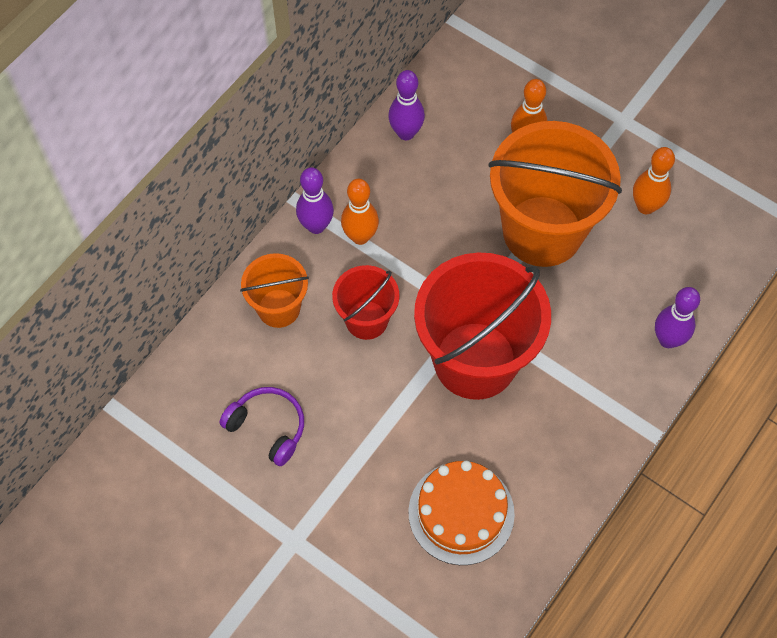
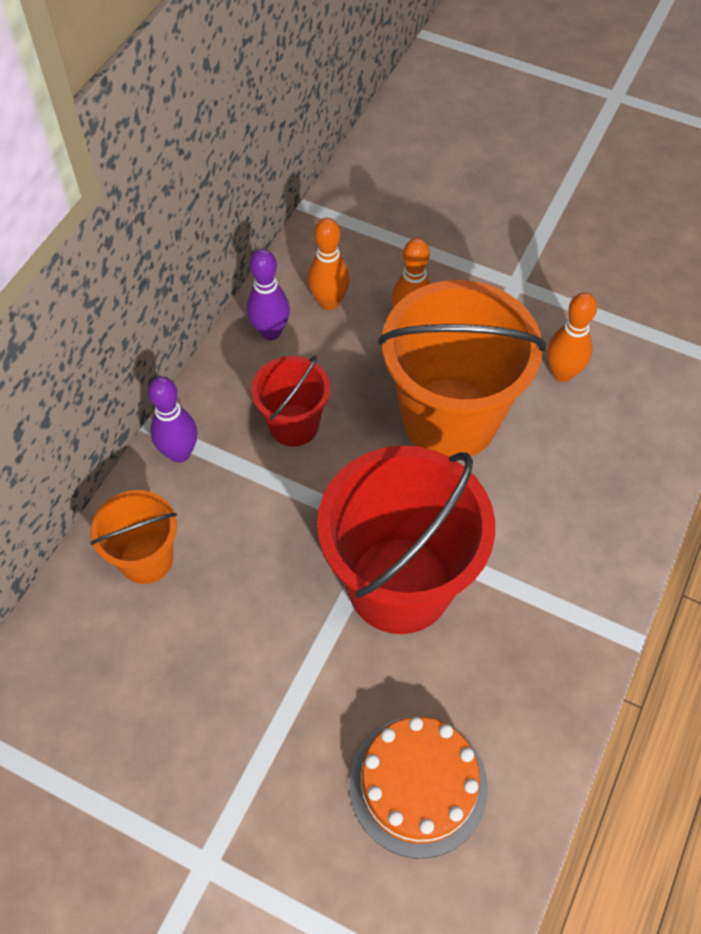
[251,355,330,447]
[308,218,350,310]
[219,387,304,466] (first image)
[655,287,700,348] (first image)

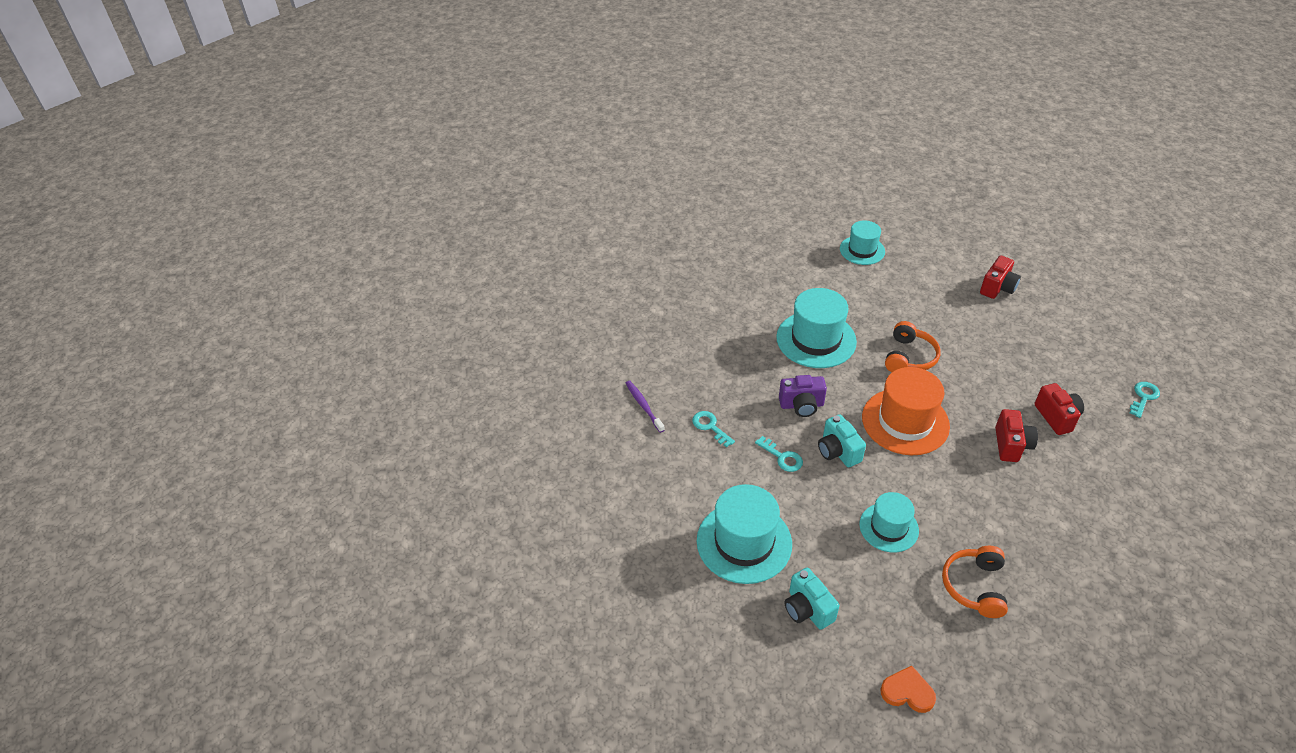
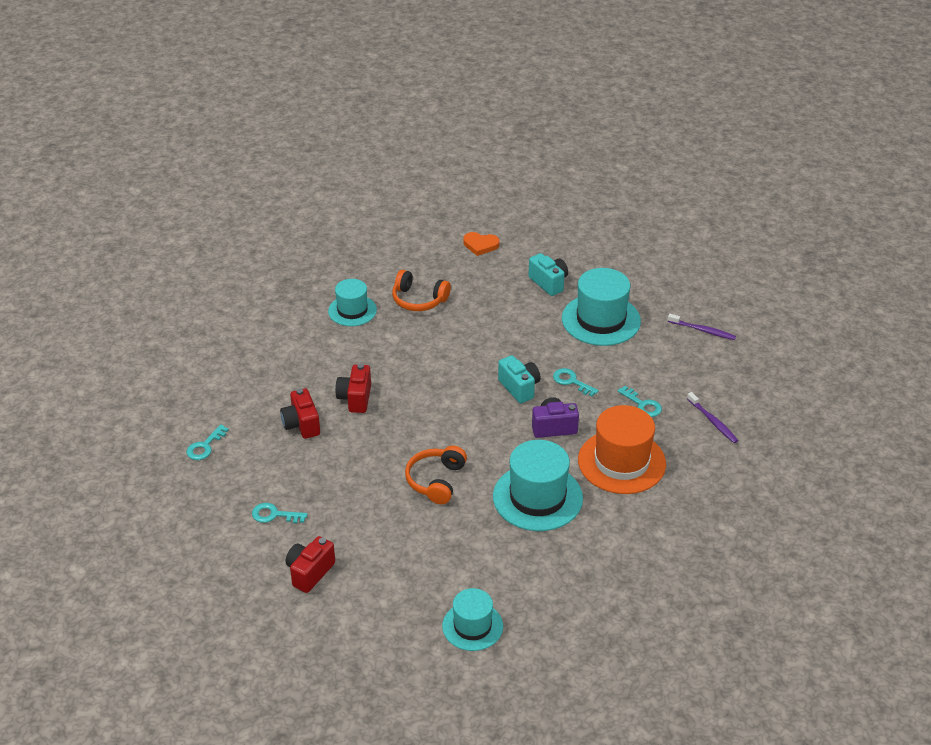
[252,503,307,523]
[328,279,377,326]
[392,270,451,311]
[578,405,666,494]
[668,314,736,340]

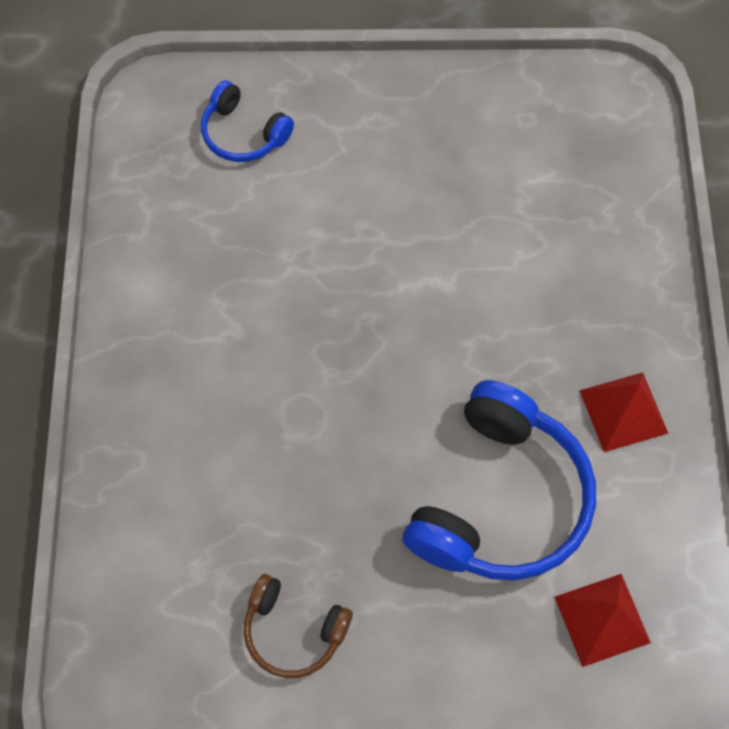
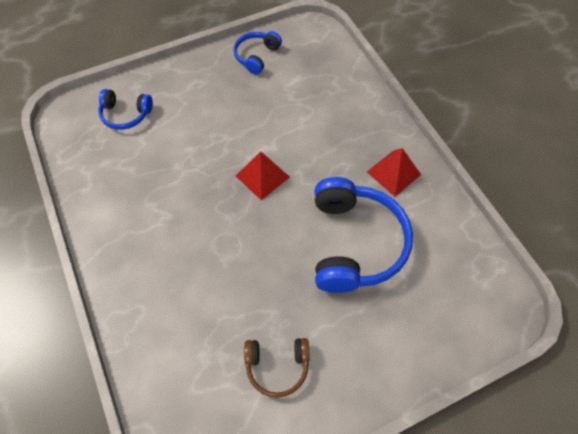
[233,31,282,75]
[236,151,290,200]

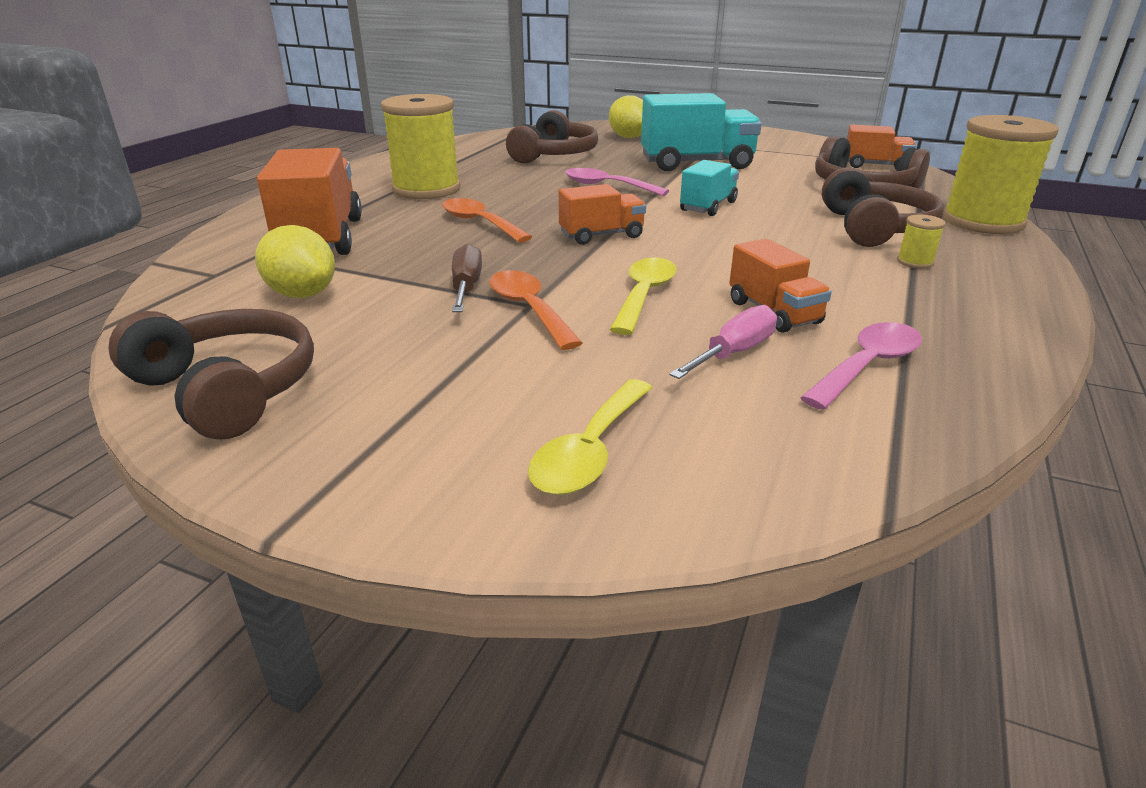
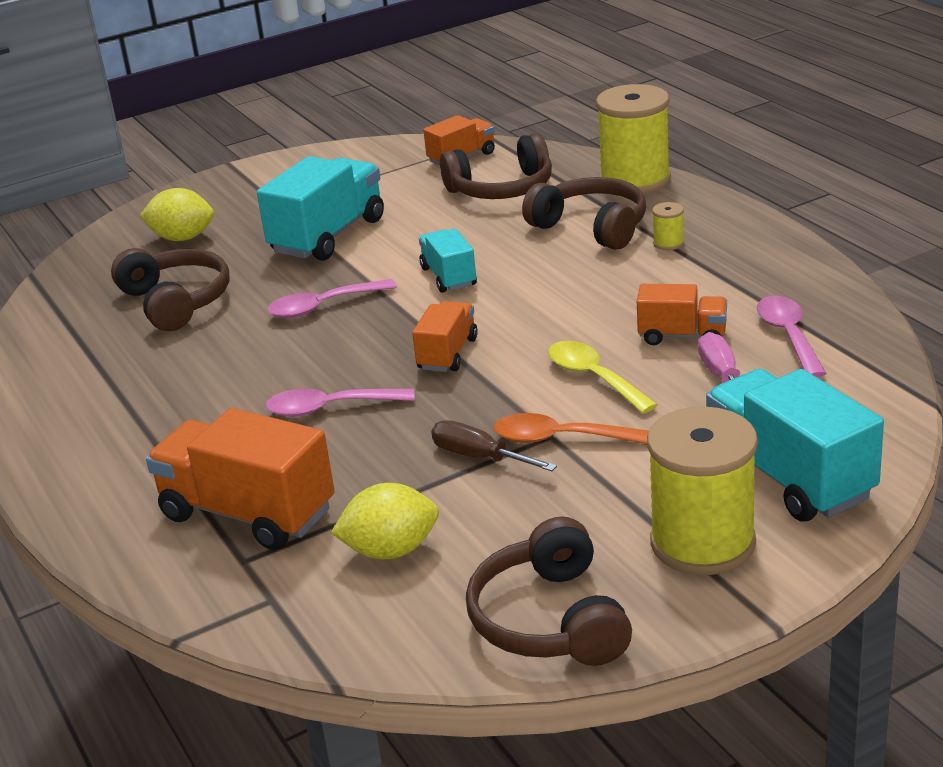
[265,388,415,417]
[466,516,632,666]
[647,407,758,575]
[706,369,884,521]

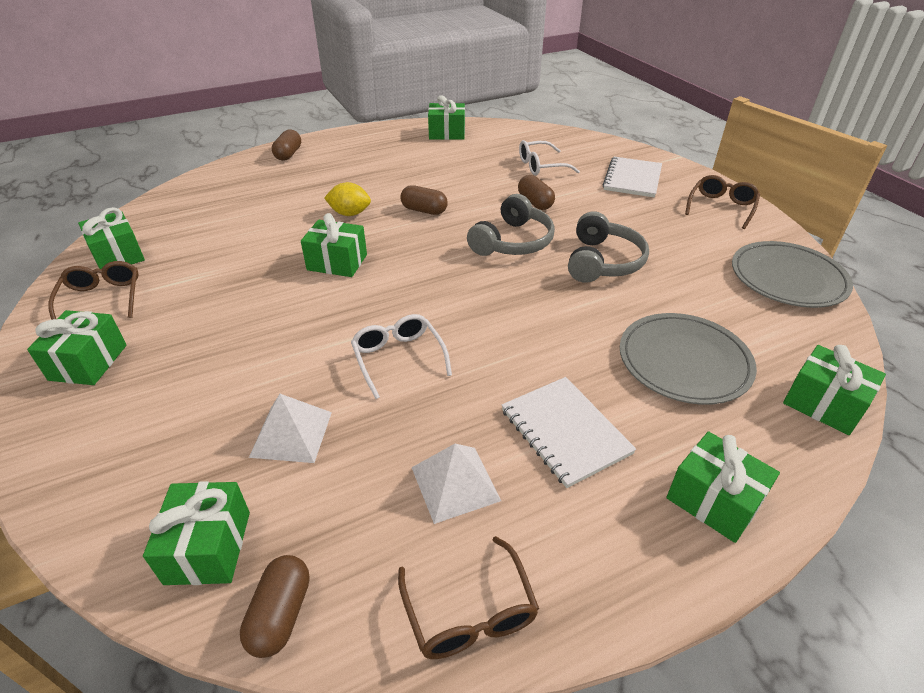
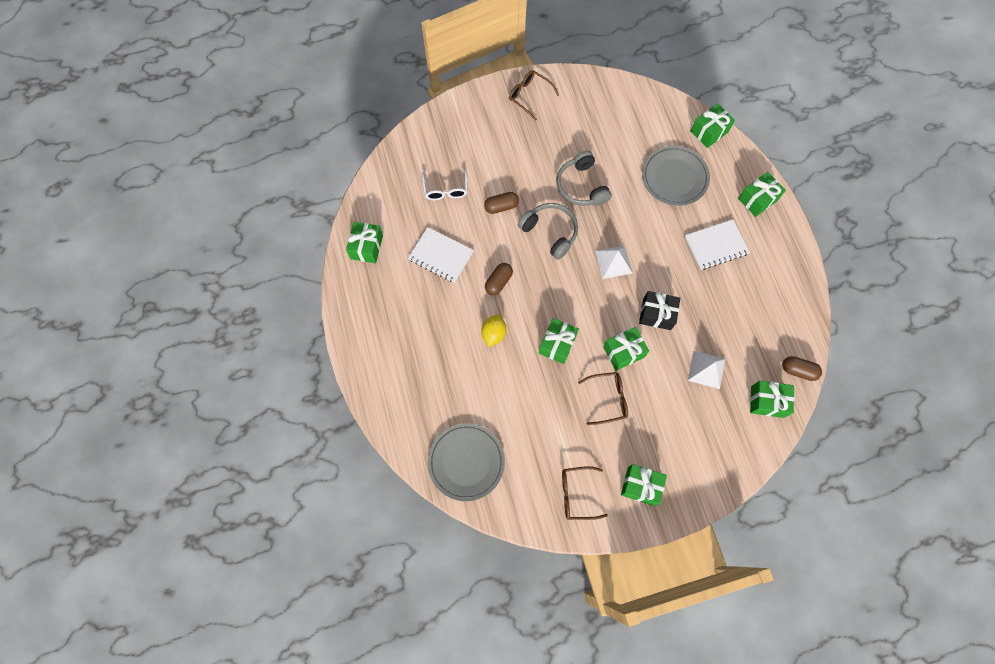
[408,227,474,283]
[428,424,505,501]
[557,151,612,206]
[578,372,628,425]
[595,246,632,279]
[603,327,649,371]
[639,291,680,330]
[272,129,301,161] (first image)

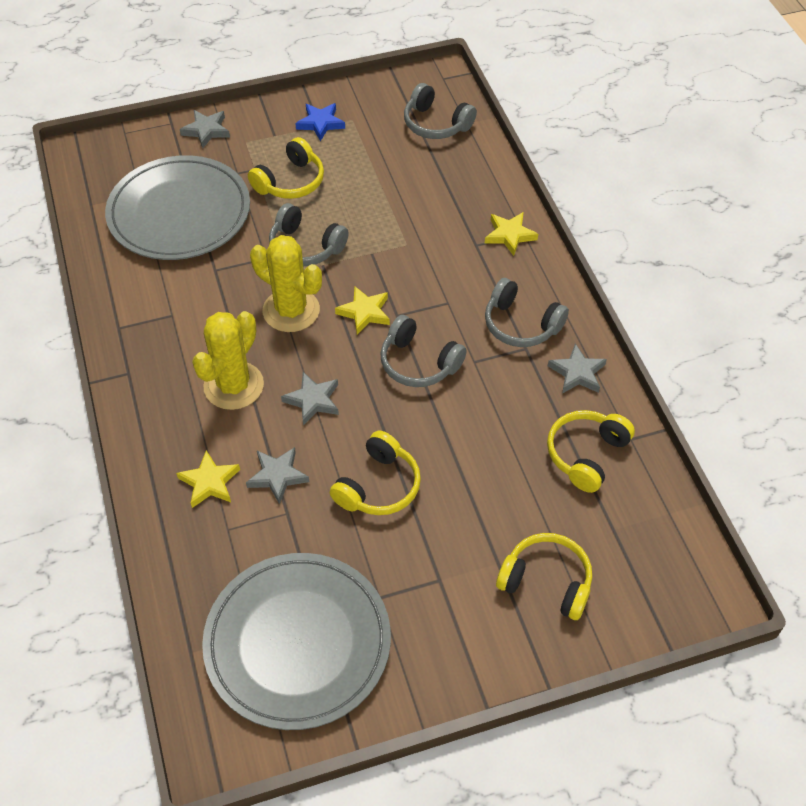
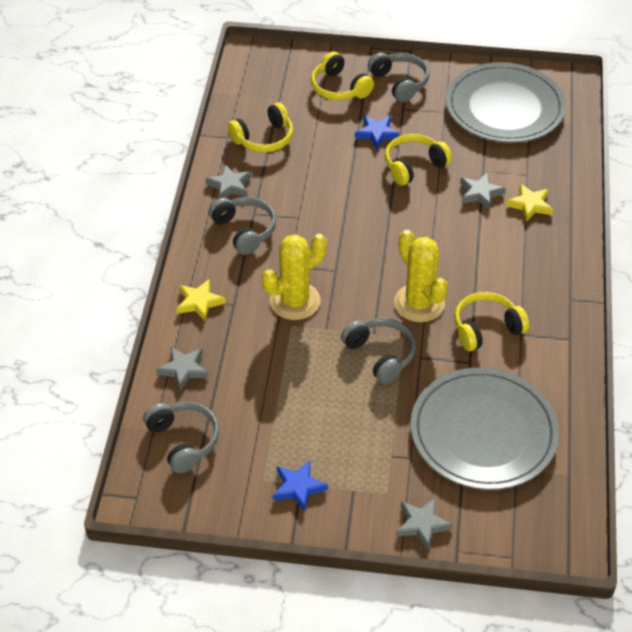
[156,347,209,391]
[262,234,327,320]
[355,115,400,149]
[368,53,429,102]
[454,292,529,351]
[335,286,390,334] (first image)

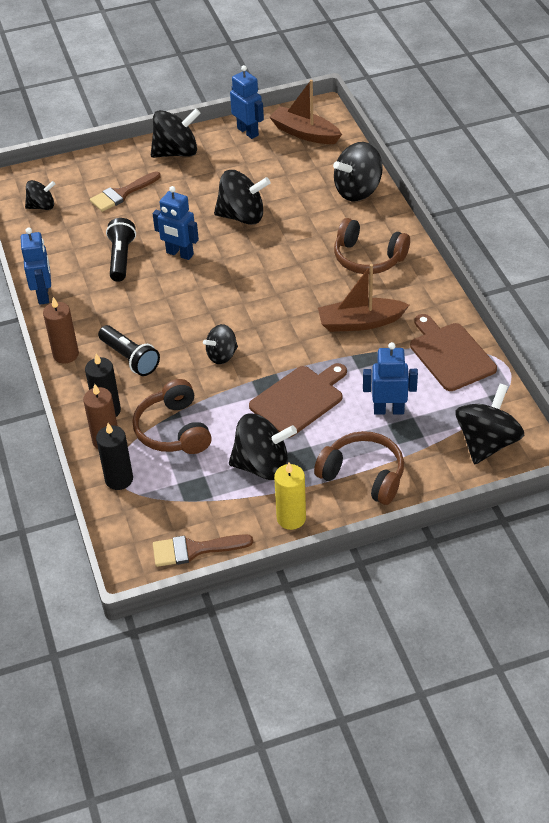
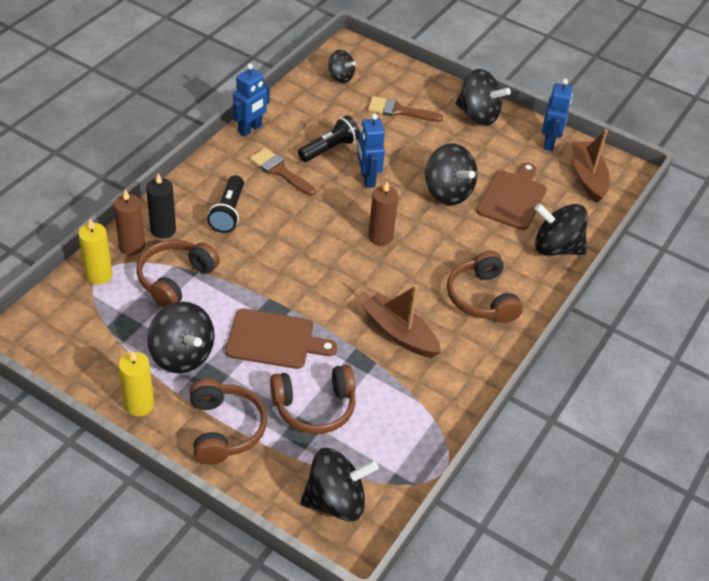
[78,219,112,285]
[250,148,316,196]
[270,365,356,434]
[368,181,399,245]
[476,162,547,230]
[203,324,238,364] (first image)

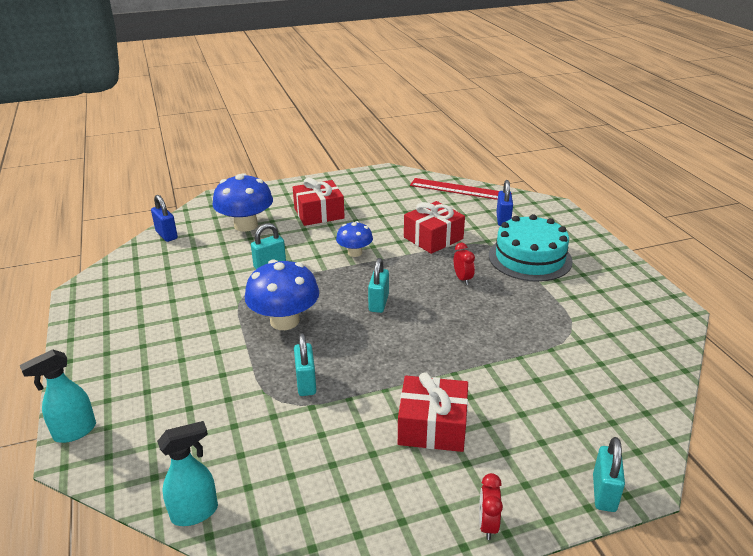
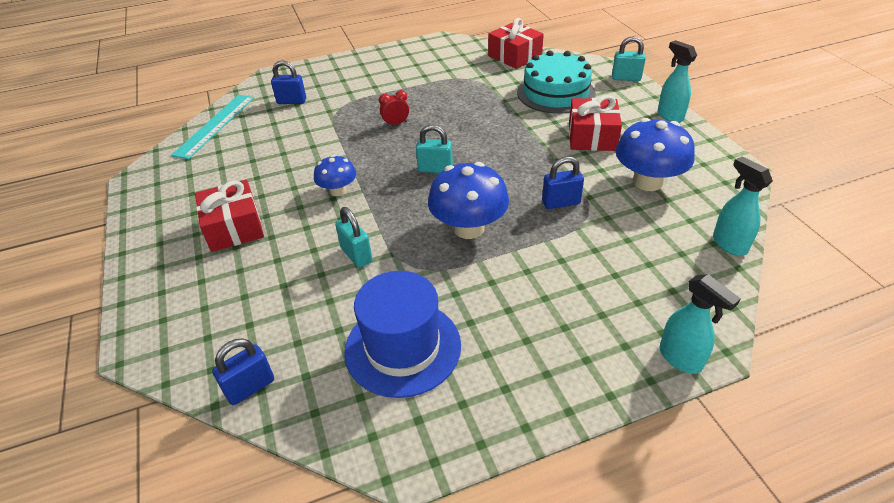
[171,95,254,159]
[344,271,461,398]
[488,18,544,69]
[517,51,596,114]
[542,156,584,209]
[616,118,695,191]
[658,40,697,123]

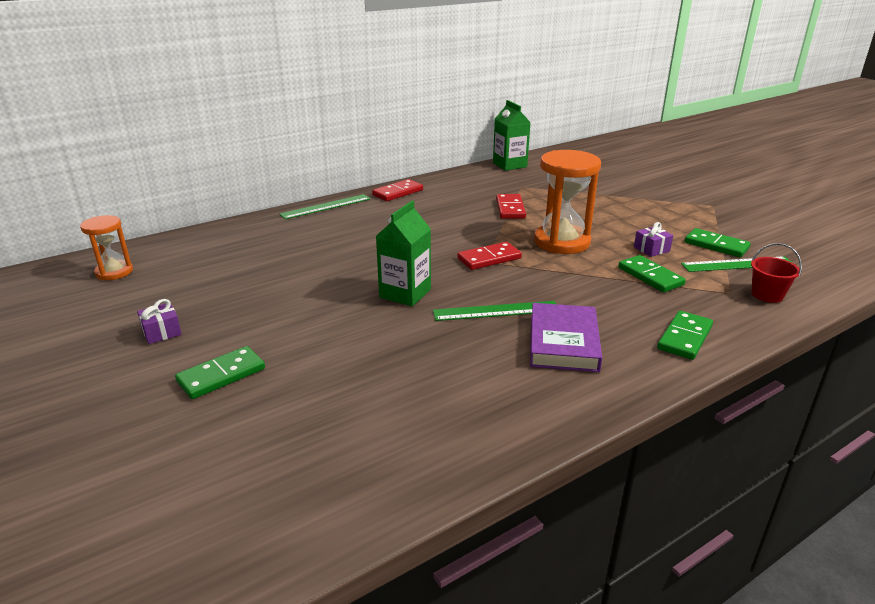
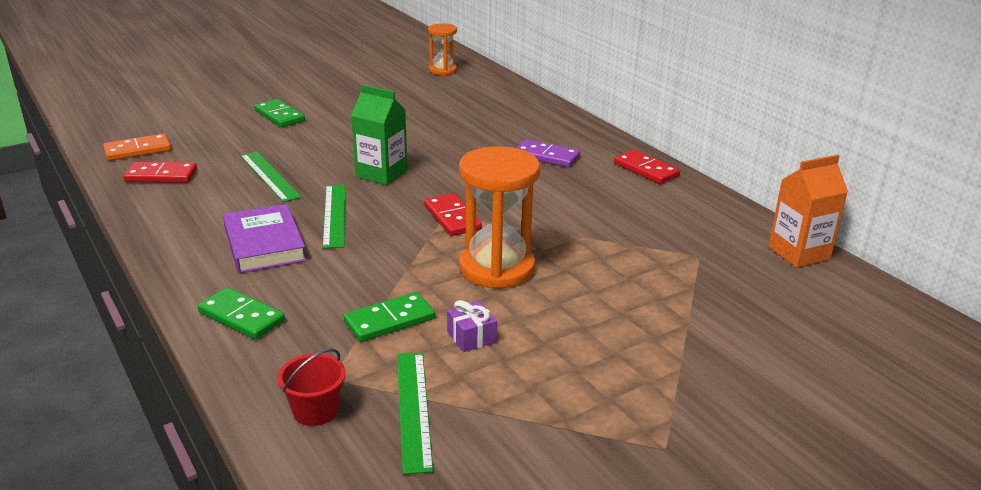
[103,134,171,161]
[123,162,197,183]
[223,204,307,273]
[240,152,302,202]
[517,139,580,167]
[768,155,848,268]
[137,299,182,344] (first image)
[685,228,751,257] (first image)

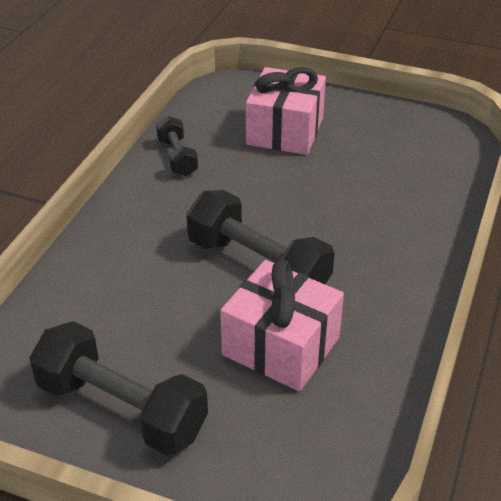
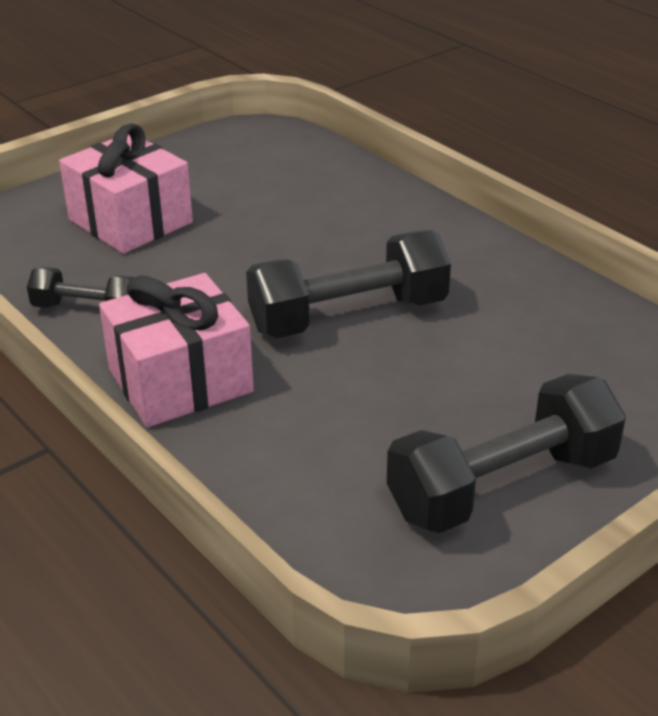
[99,273,254,427]

